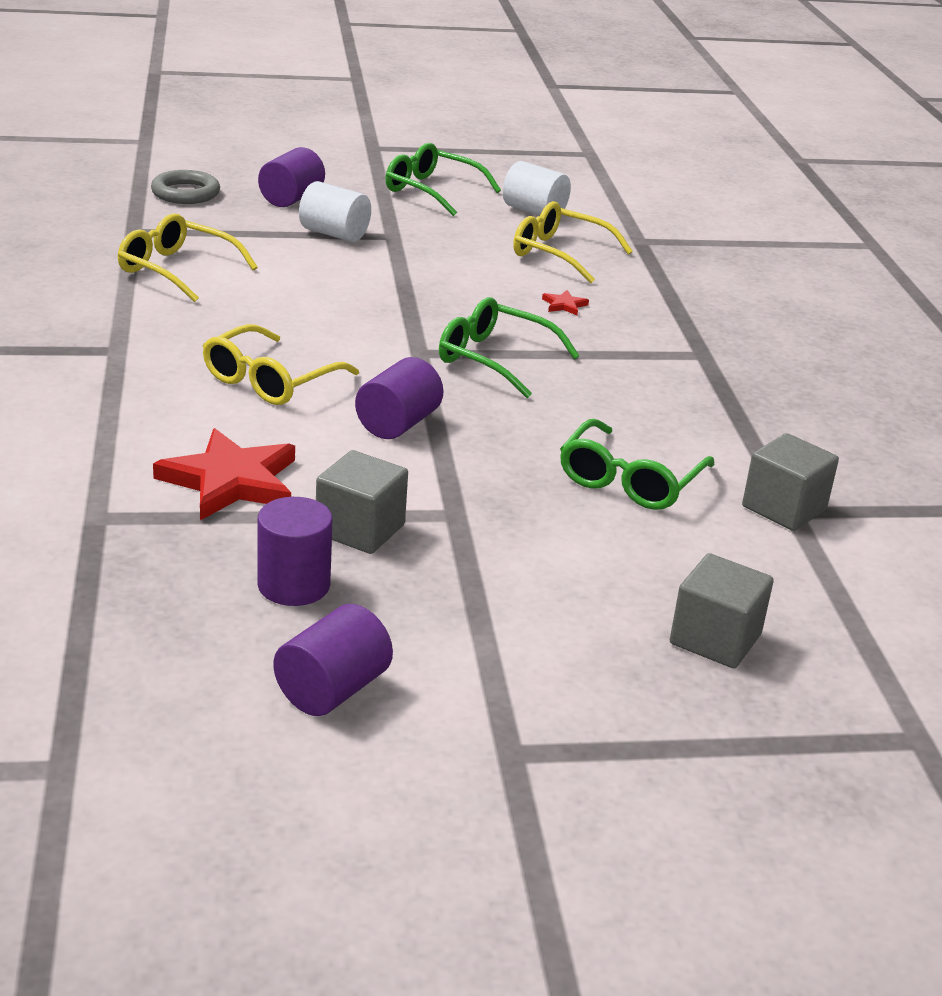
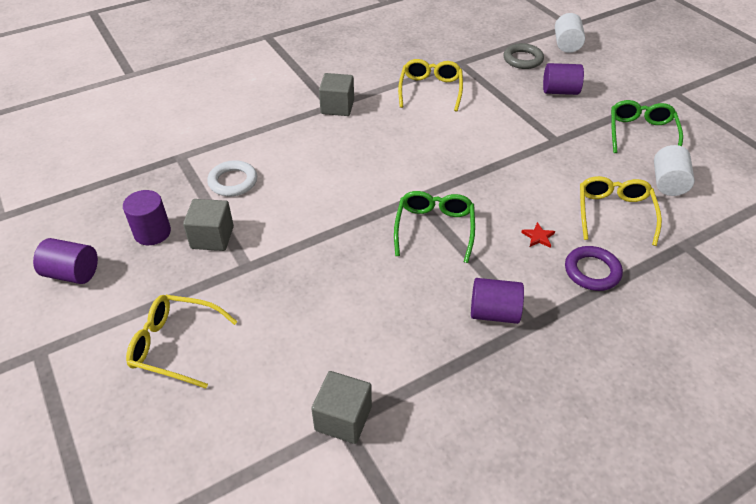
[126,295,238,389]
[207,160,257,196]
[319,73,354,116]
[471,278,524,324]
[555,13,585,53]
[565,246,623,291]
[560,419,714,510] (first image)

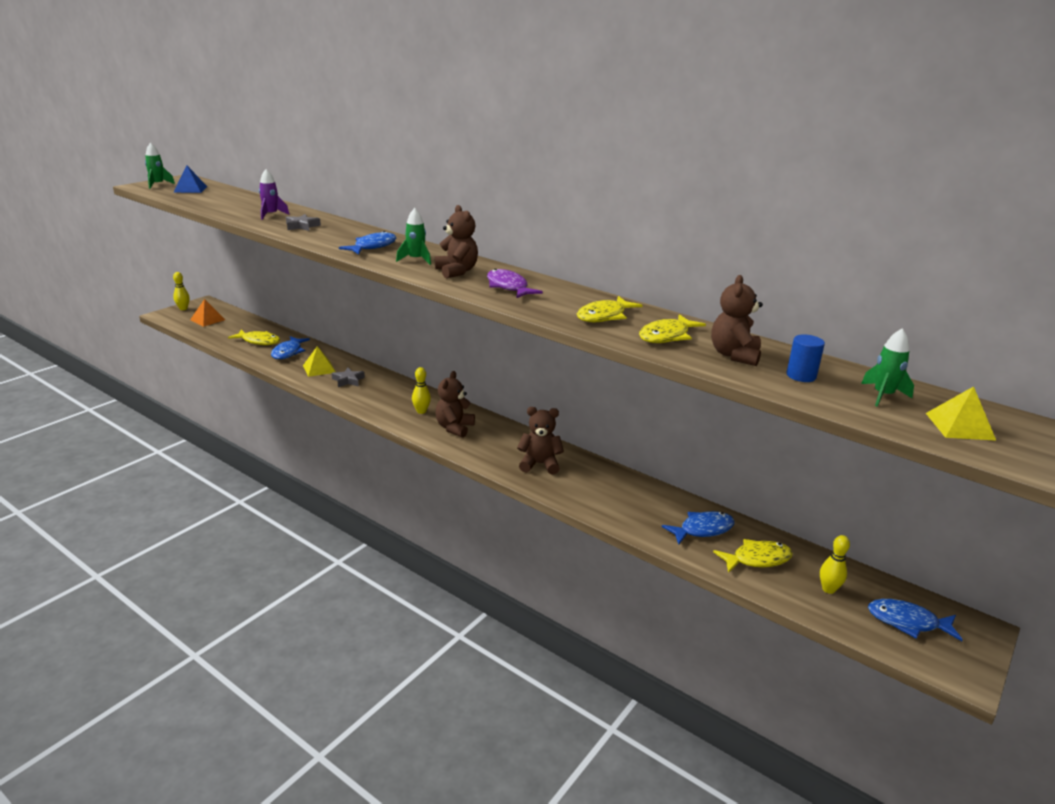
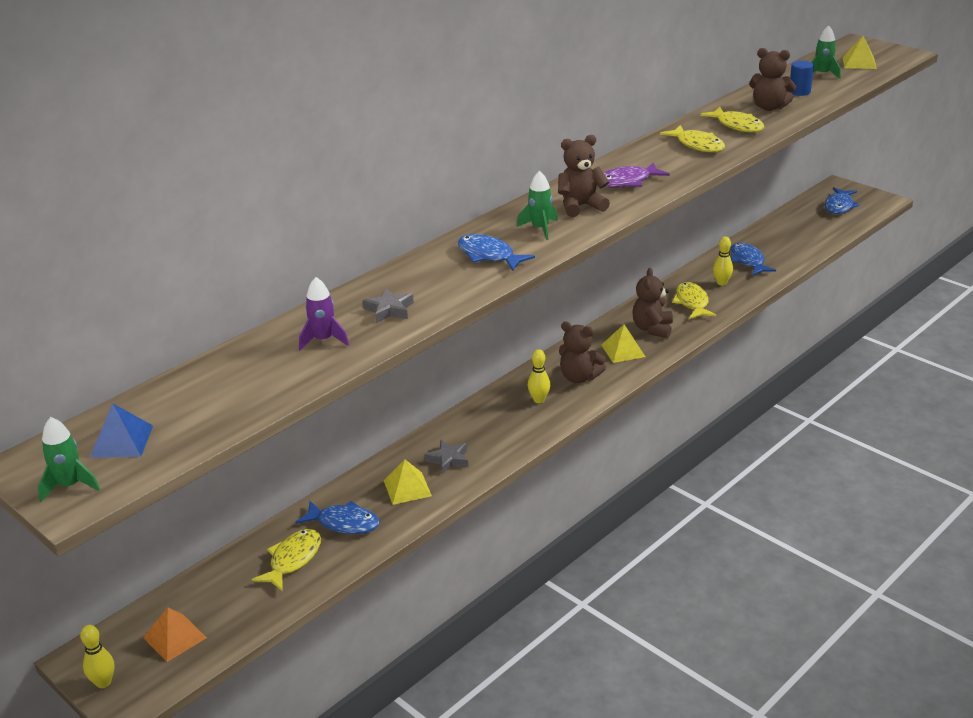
[601,324,646,363]
[672,282,716,319]
[713,236,733,285]

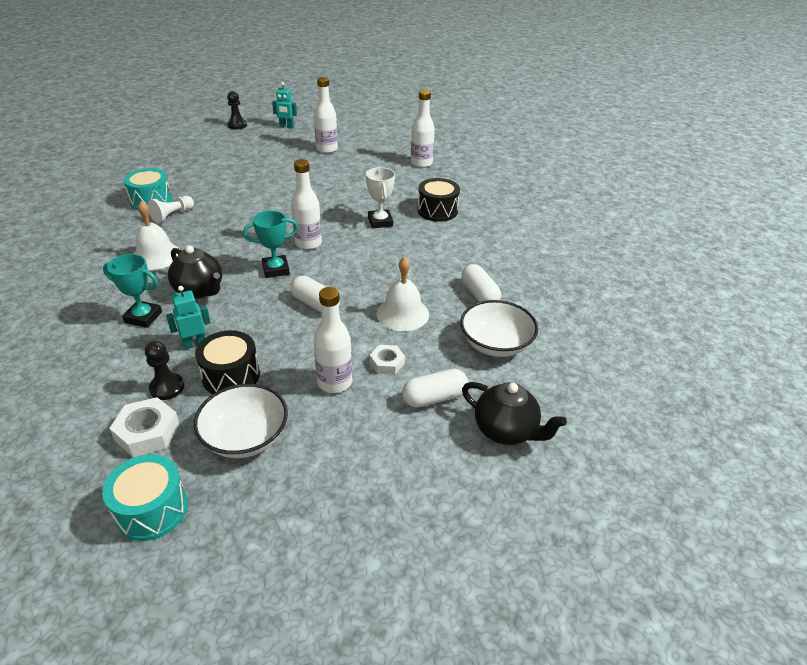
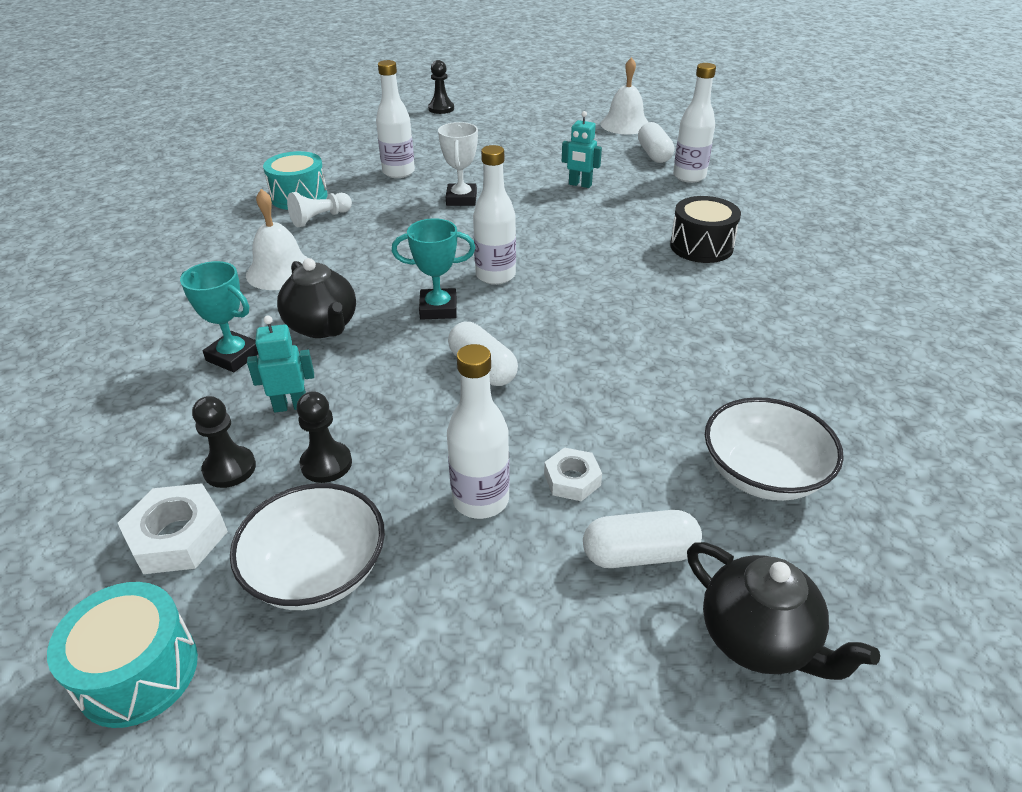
[297,391,352,483]
[376,60,415,178]
[438,122,478,206]
[562,111,602,188]
[600,57,649,134]
[638,122,674,163]

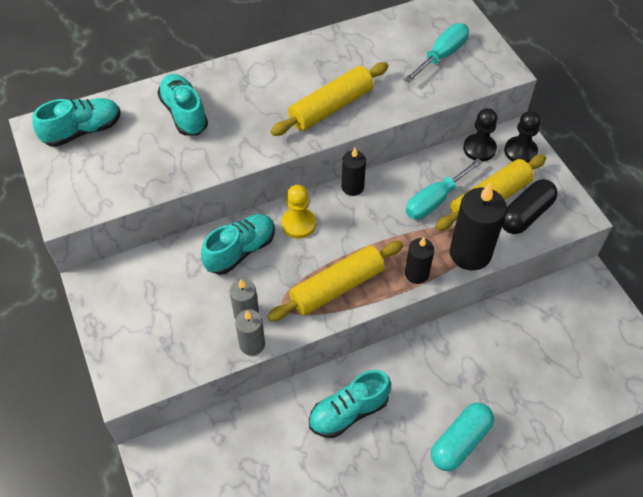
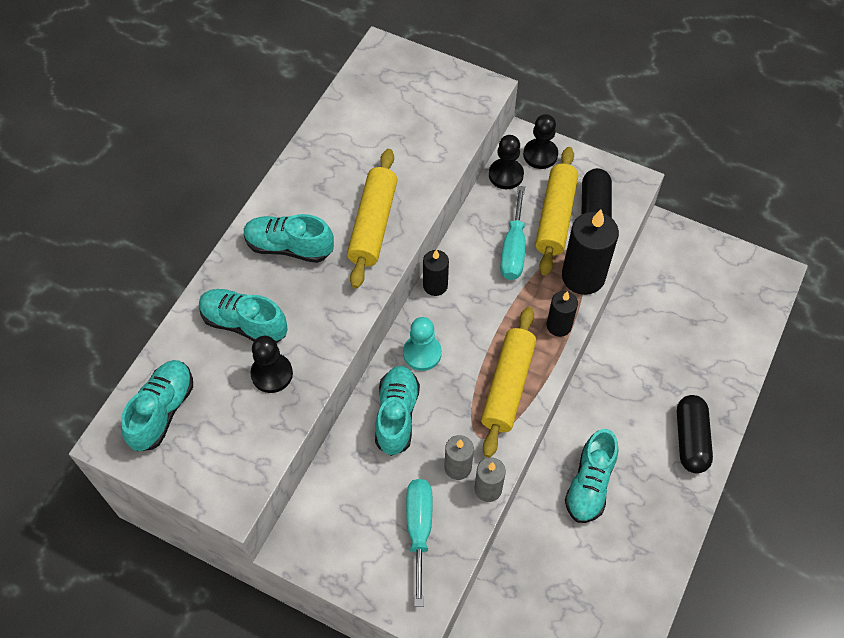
[244,214,334,263]
[250,336,293,393]
[403,317,442,371]
[406,479,433,607]
[677,395,713,473]

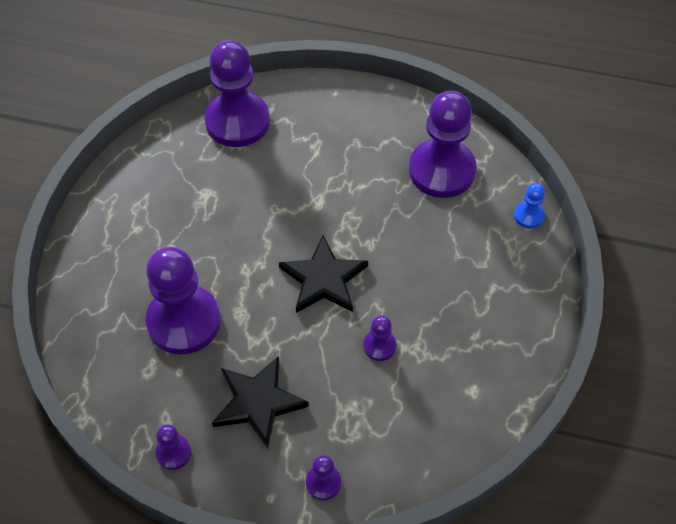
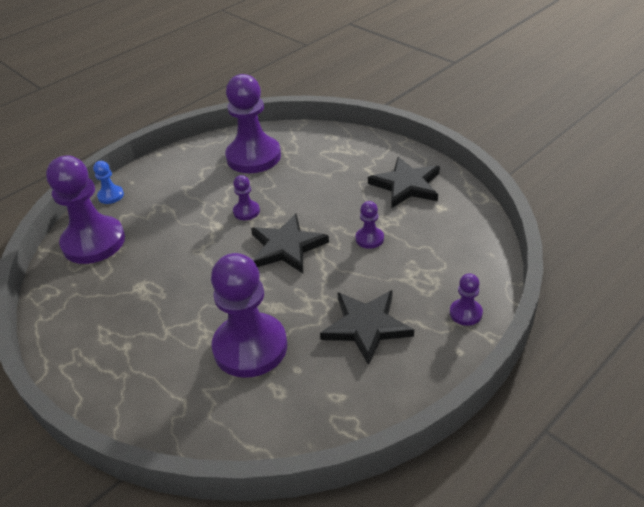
[93,161,124,204]
[233,175,260,220]
[368,157,440,208]

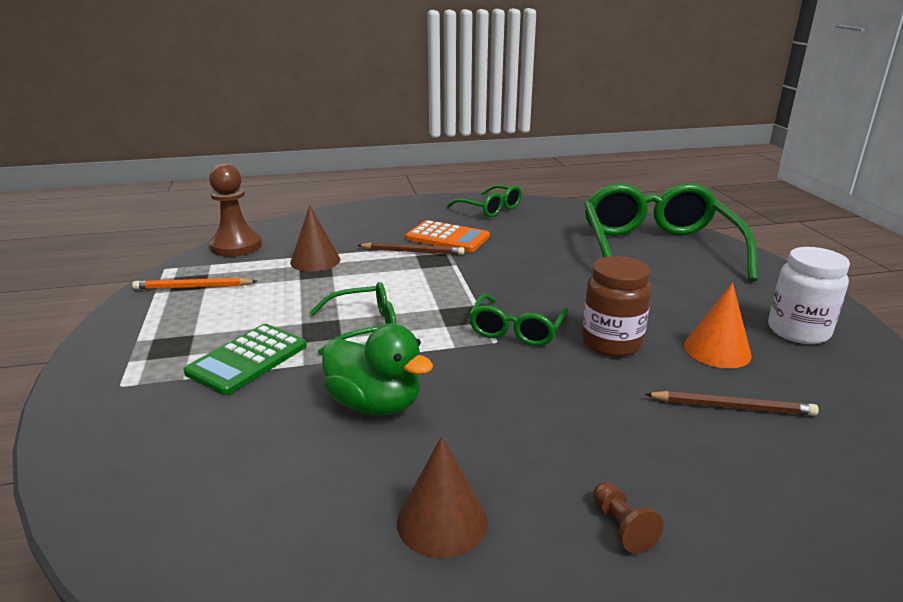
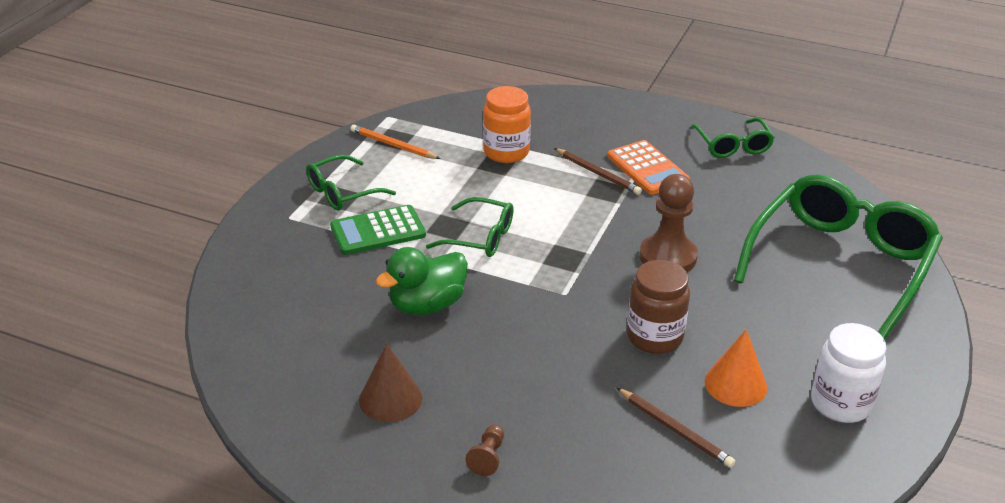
[306,155,396,211]
[376,247,468,315]
[483,86,531,163]
[640,174,698,272]

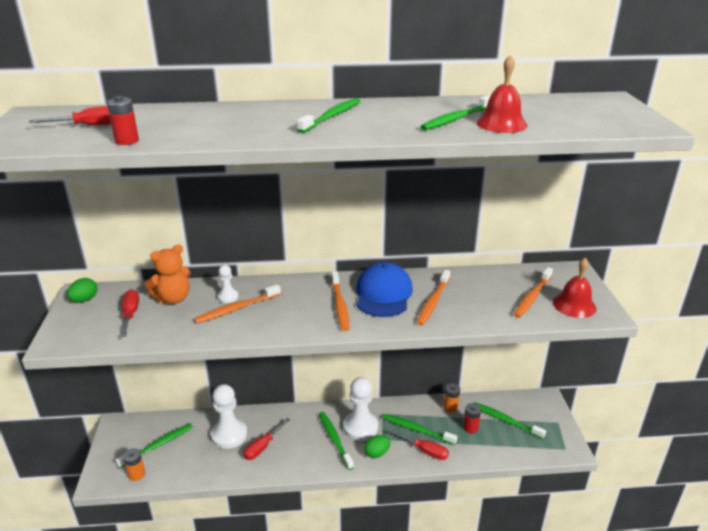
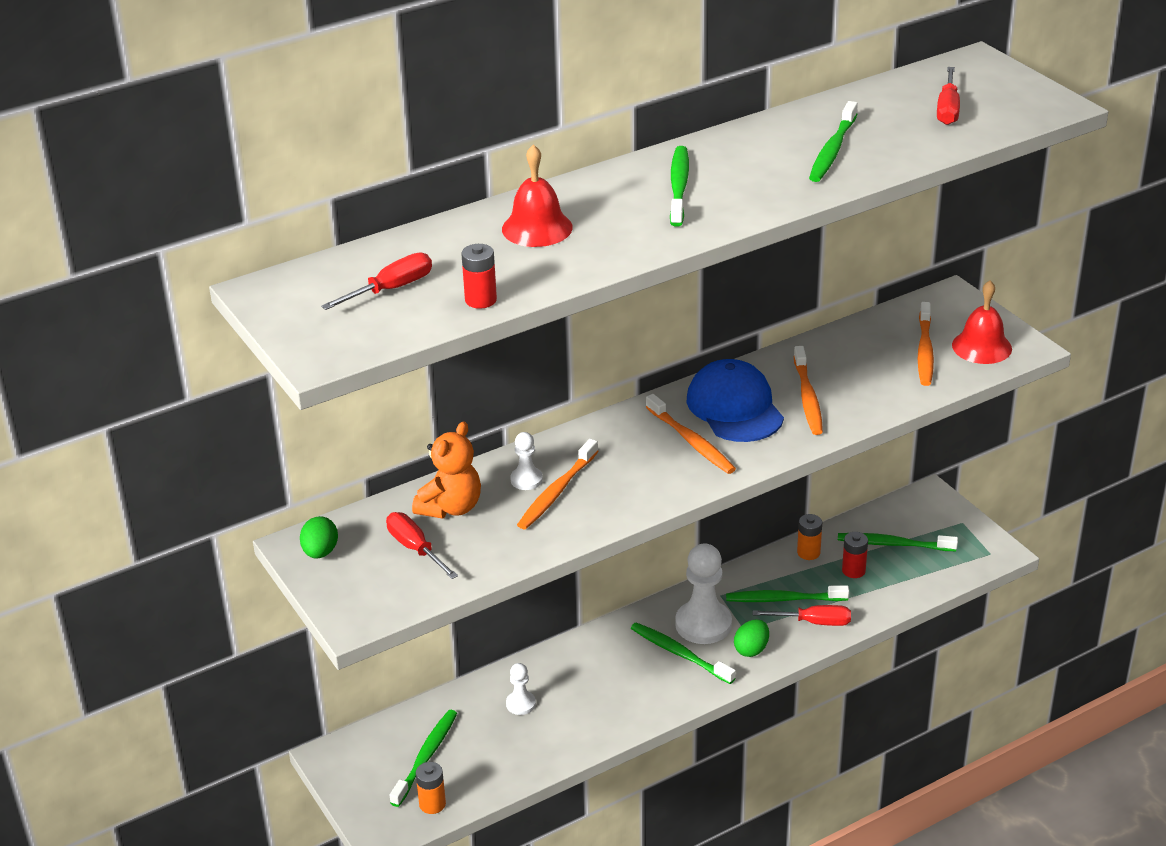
[502,144,573,247]
[506,663,536,715]
[937,67,960,125]

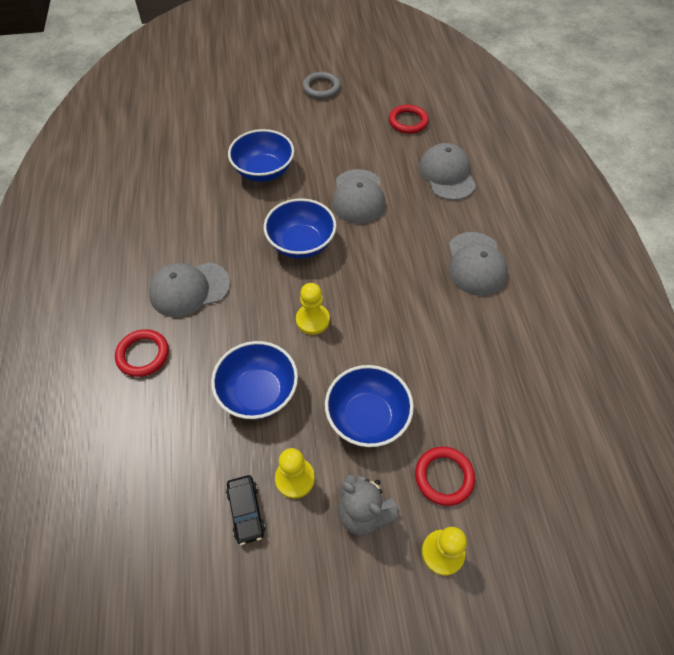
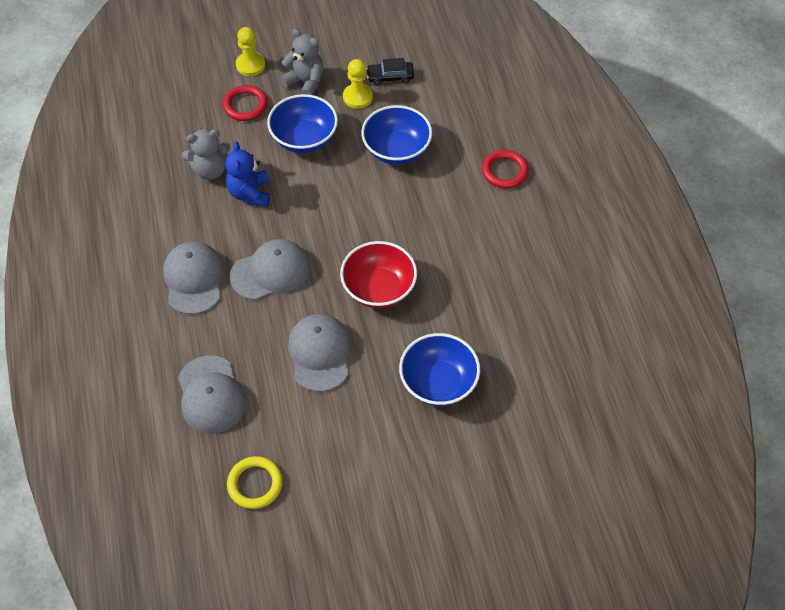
[182,129,230,180]
[225,141,270,207]
[227,456,283,509]
[230,239,310,300]
[340,241,417,308]
[366,58,414,86]
[296,283,330,335] (first image)
[303,72,341,99] (first image)

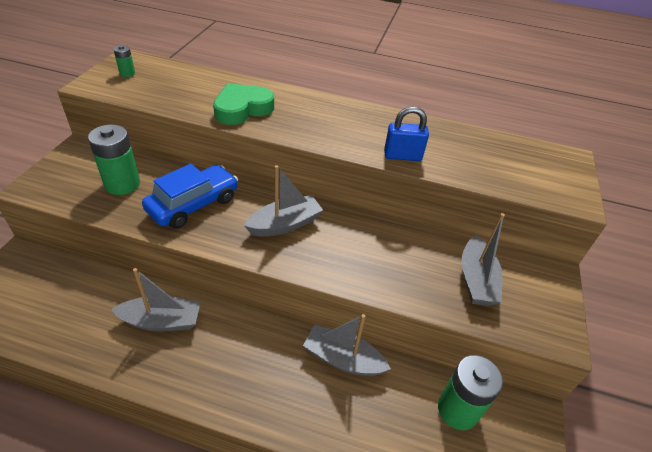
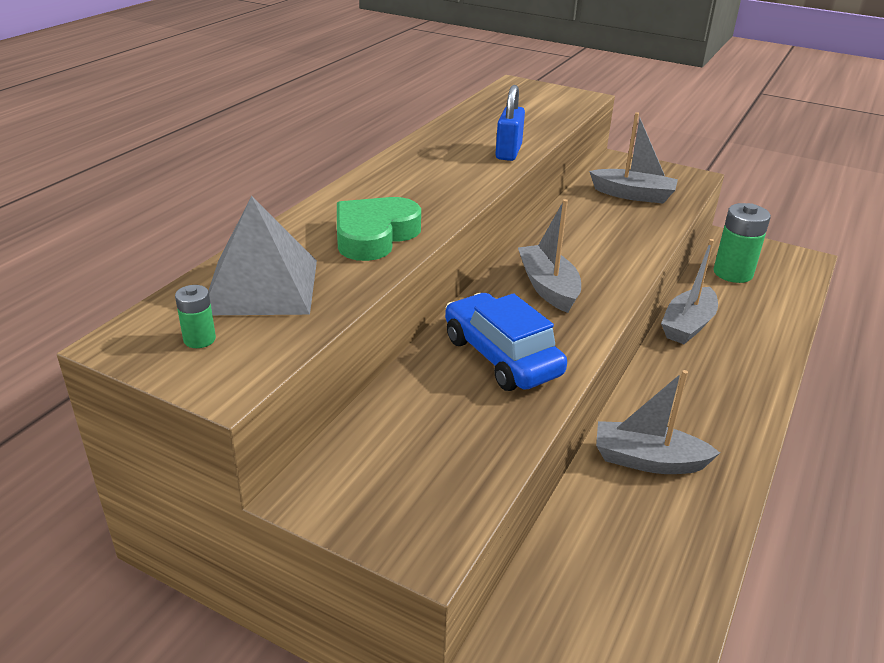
[208,196,317,315]
[337,197,421,261]
[596,370,720,474]
[88,125,140,195] (first image)

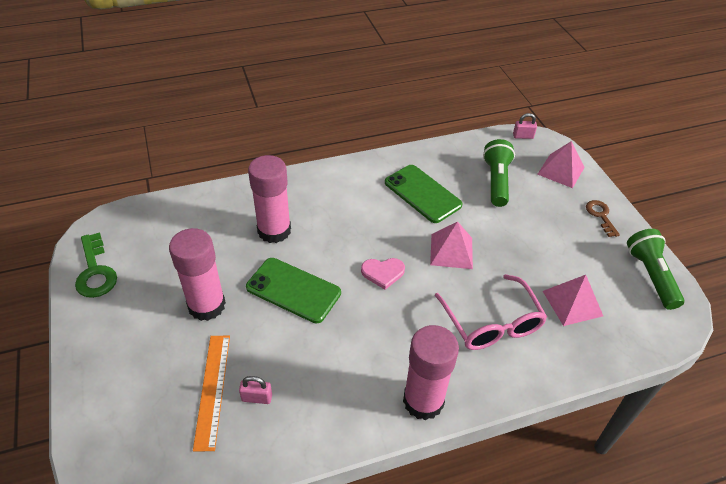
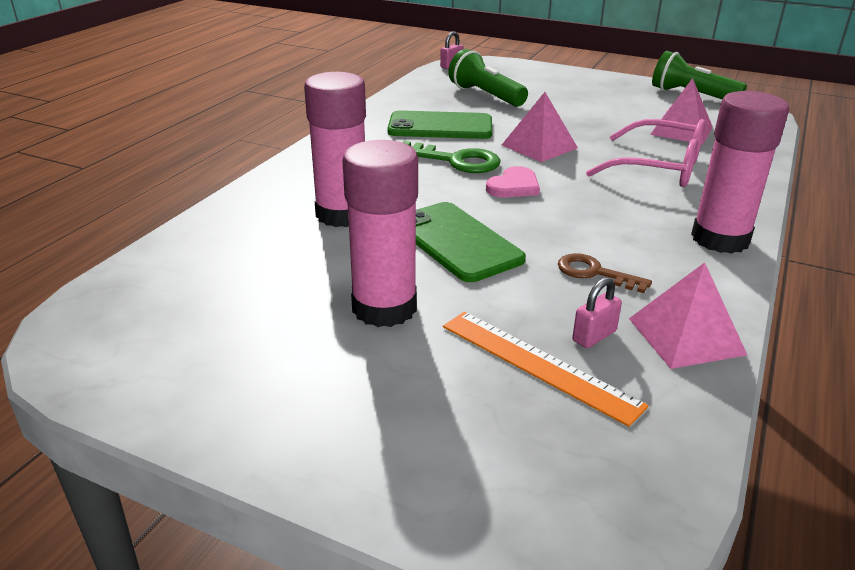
[402,141,500,173]
[416,202,526,282]
[558,253,652,293]
[629,262,747,369]

